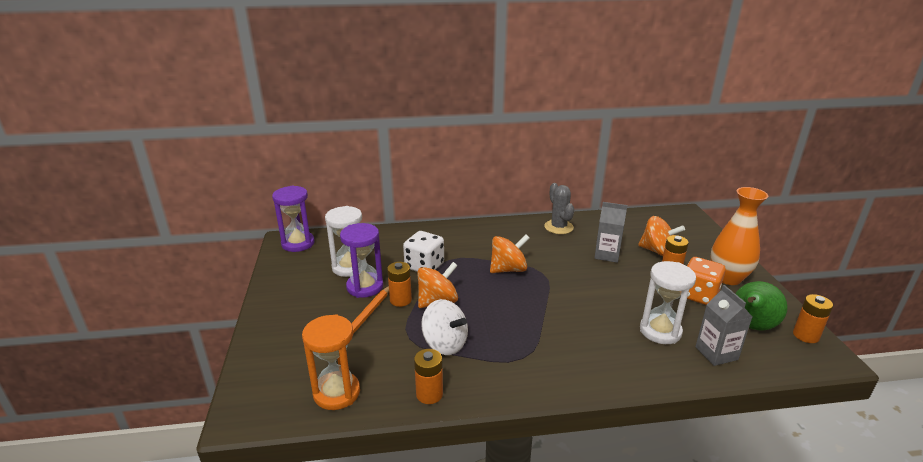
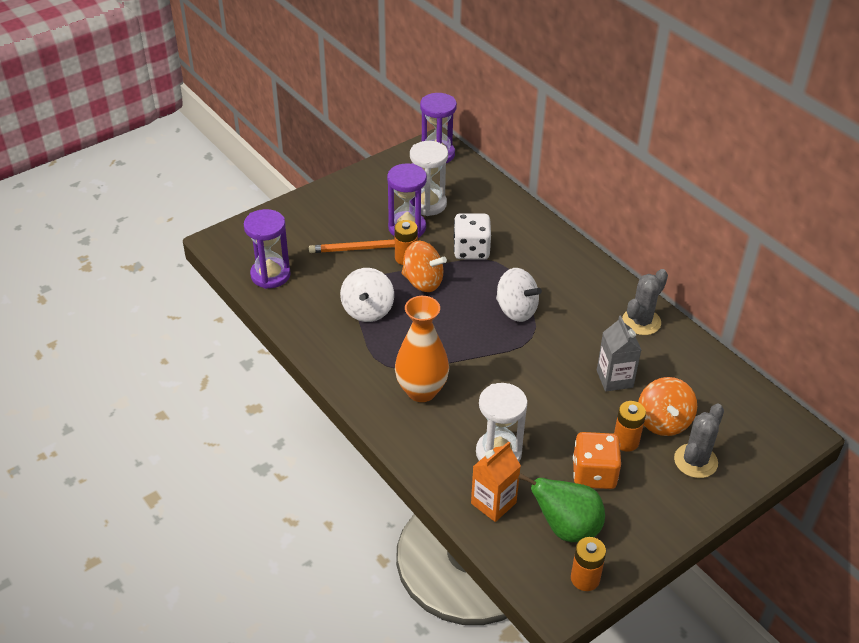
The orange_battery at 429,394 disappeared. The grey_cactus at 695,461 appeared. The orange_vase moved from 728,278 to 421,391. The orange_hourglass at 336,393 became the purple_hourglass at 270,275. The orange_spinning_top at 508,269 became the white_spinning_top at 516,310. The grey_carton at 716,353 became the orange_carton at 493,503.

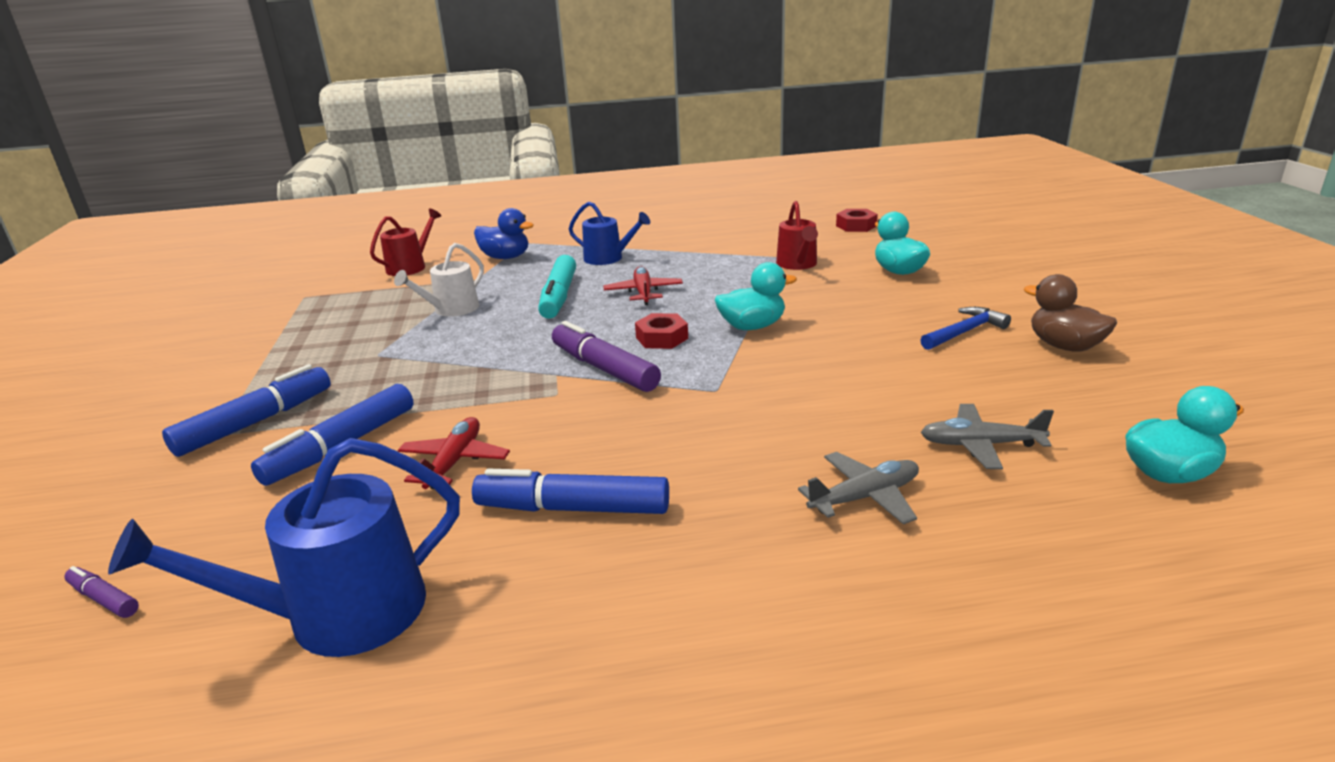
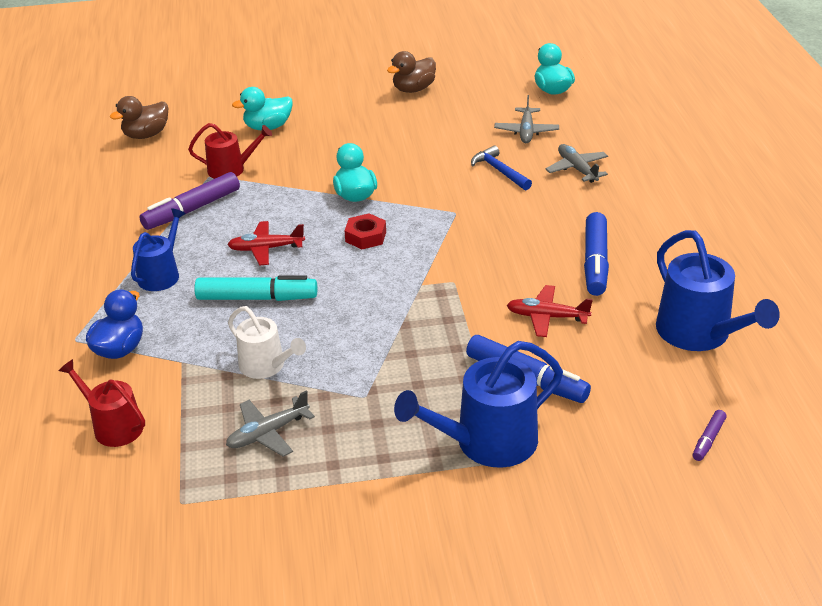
The grey_plane at 267,433 appeared. The purple_marker moved from 604,369 to 192,210. The blue_hammer moved from 964,332 to 499,171. The blue_marker at 255,422 was replaced by the blue_watering_can at 487,442. The red_nut at 856,226 was replaced by the brown_duck at 146,135.

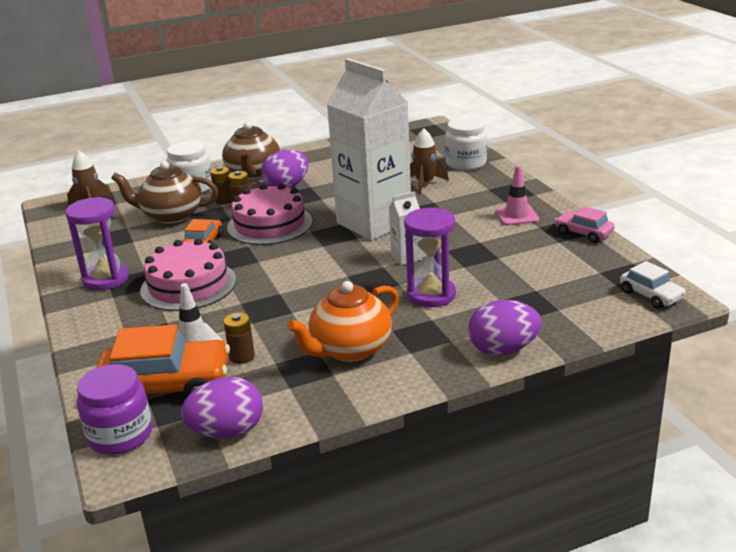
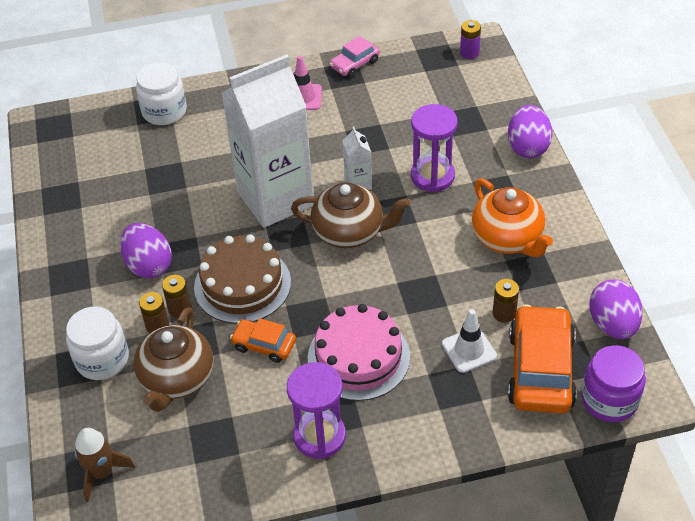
The brown_rocket at 425,184 disappeared. The brown_teapot moved from 253,174 to 349,232. The white_car at 651,295 was replaced by the purple_battery at 469,53. The pink_cake at 269,224 became the brown_cake at 242,284.

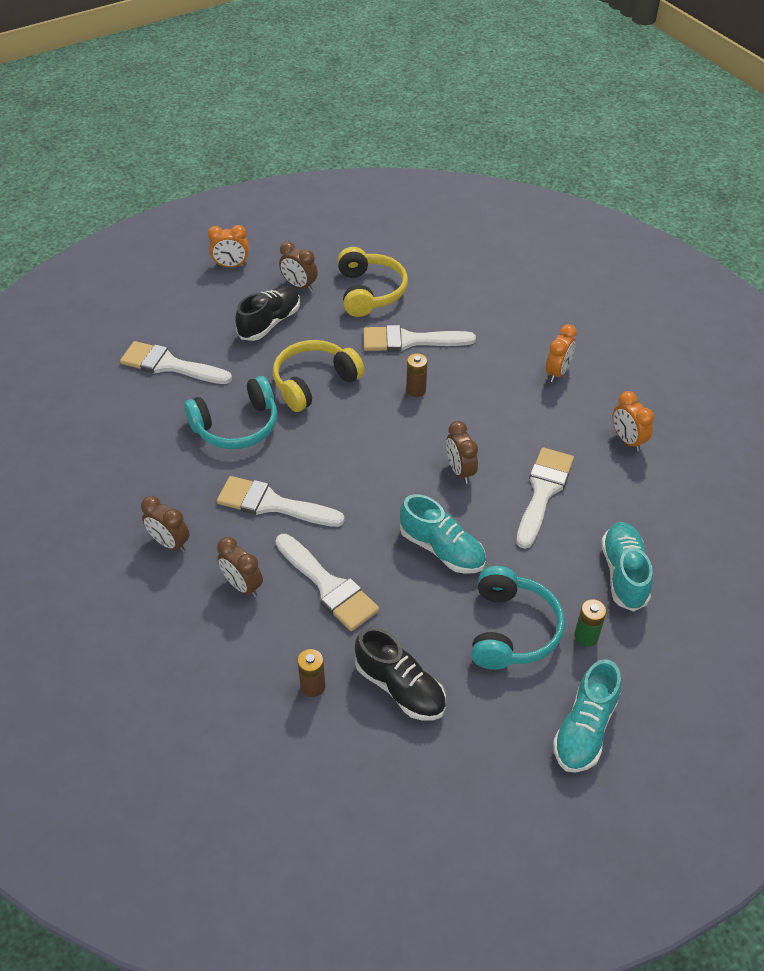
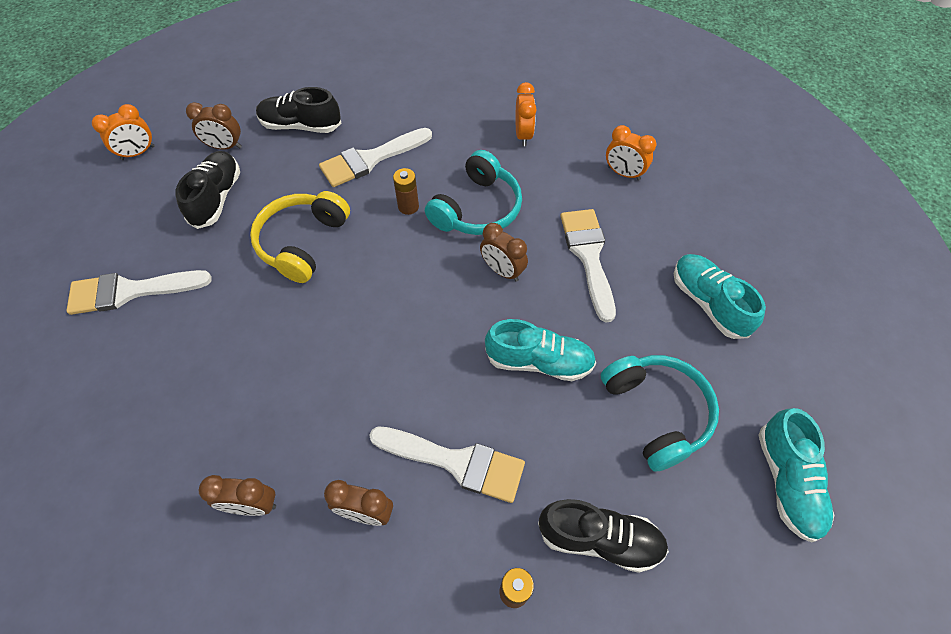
The white_brush at 272,504 disappeared. The green_battery at 586,636 disappeared. The turquoise_headphones moved from 237,426 to 477,208. The yellow_headphones at 369,292 was replaced by the black_shoe at 301,126.

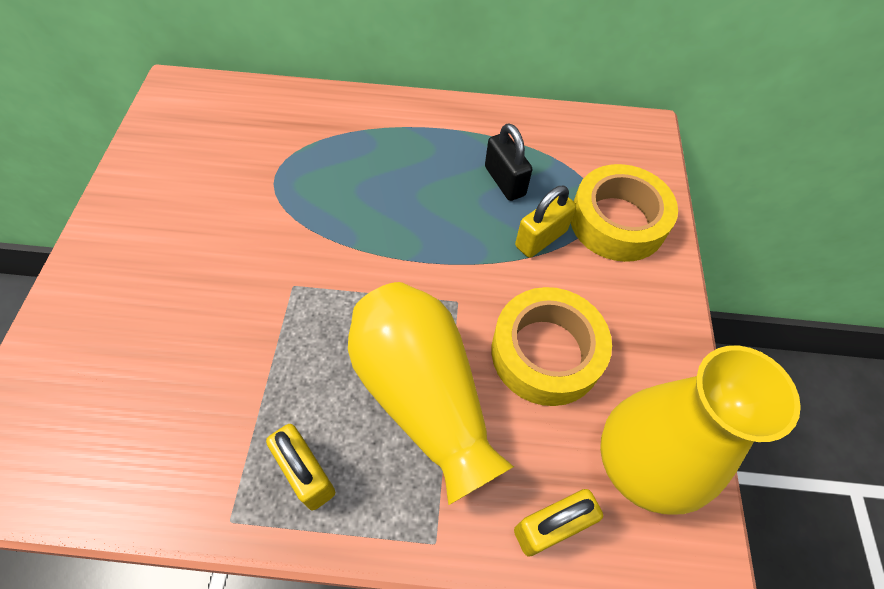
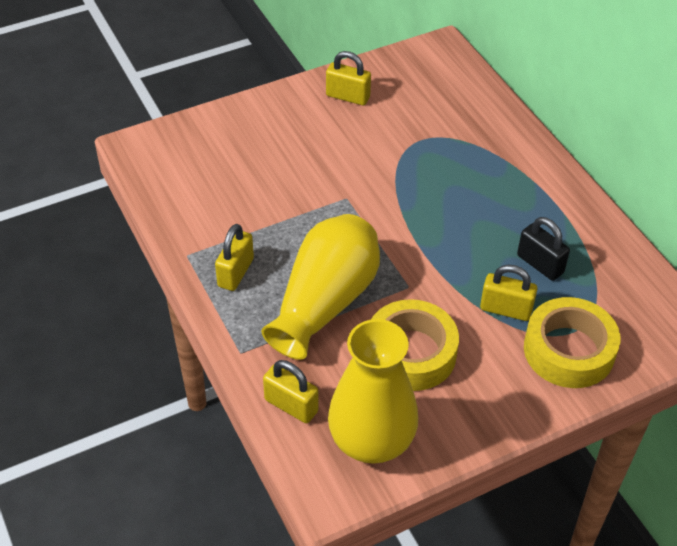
The yellow_padlock at 348,96 appeared. The black_padlock at 504,181 turned 75 degrees counterclockwise.

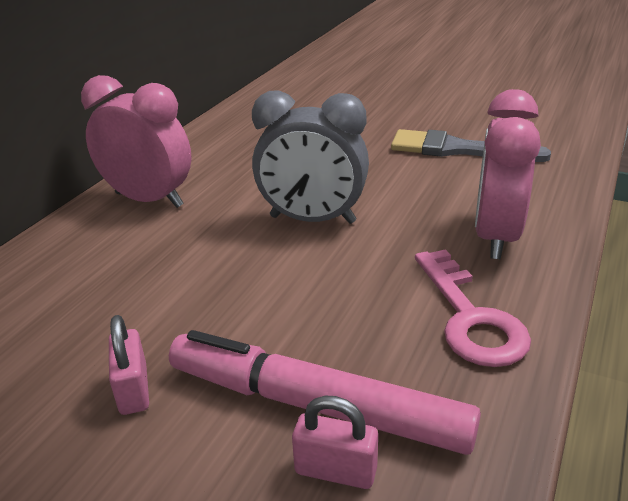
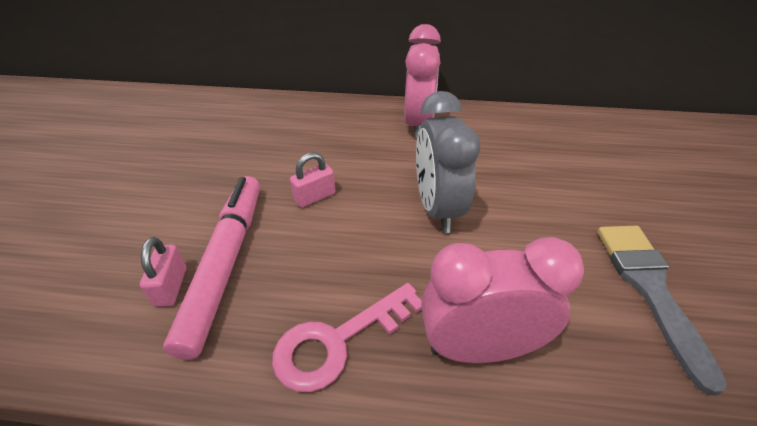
The pink_padlock moved from 133,389 to 315,197.

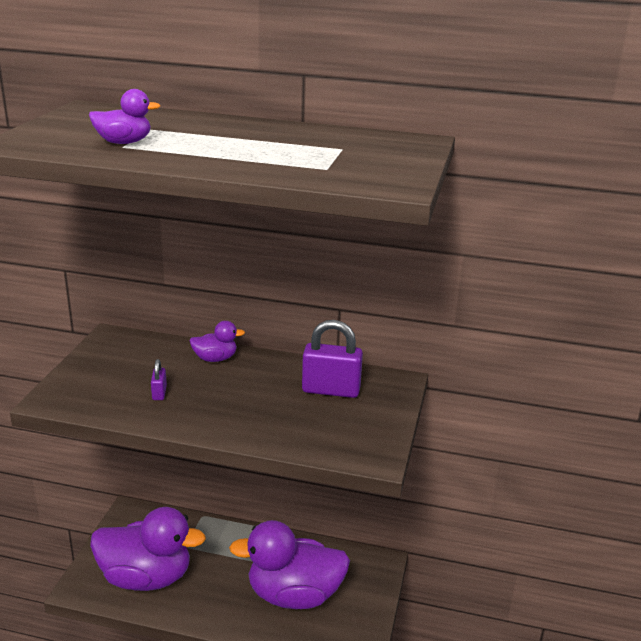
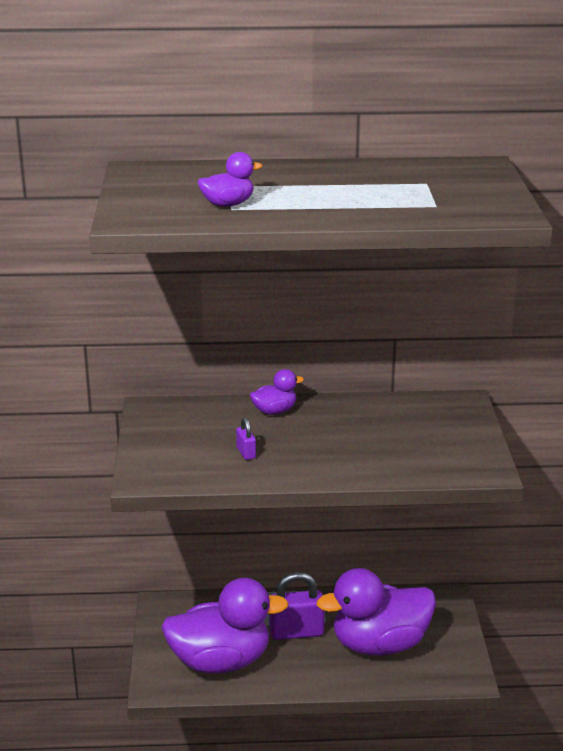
The purple_padlock moved from 331,390 to 296,632.

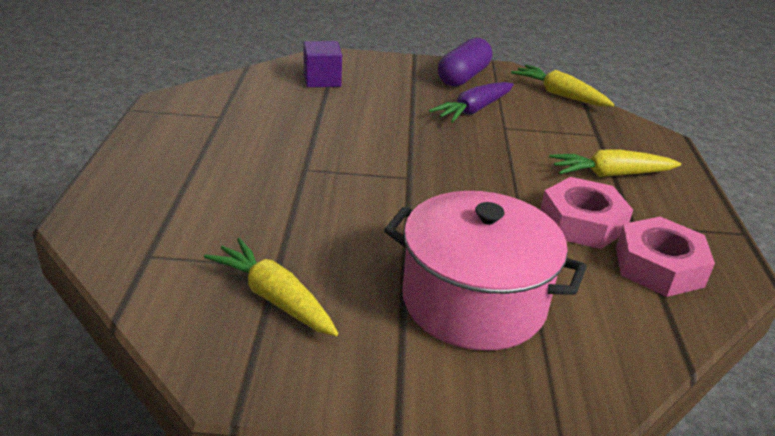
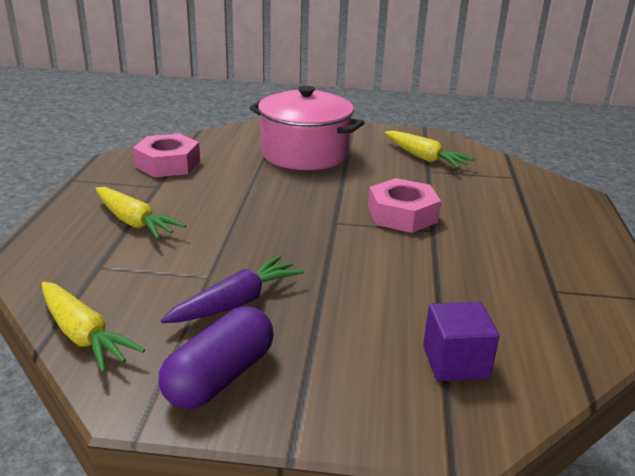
The pink_nut moved from 582,223 to 402,215. The yellow_carrot at 610,174 turned 45 degrees clockwise.

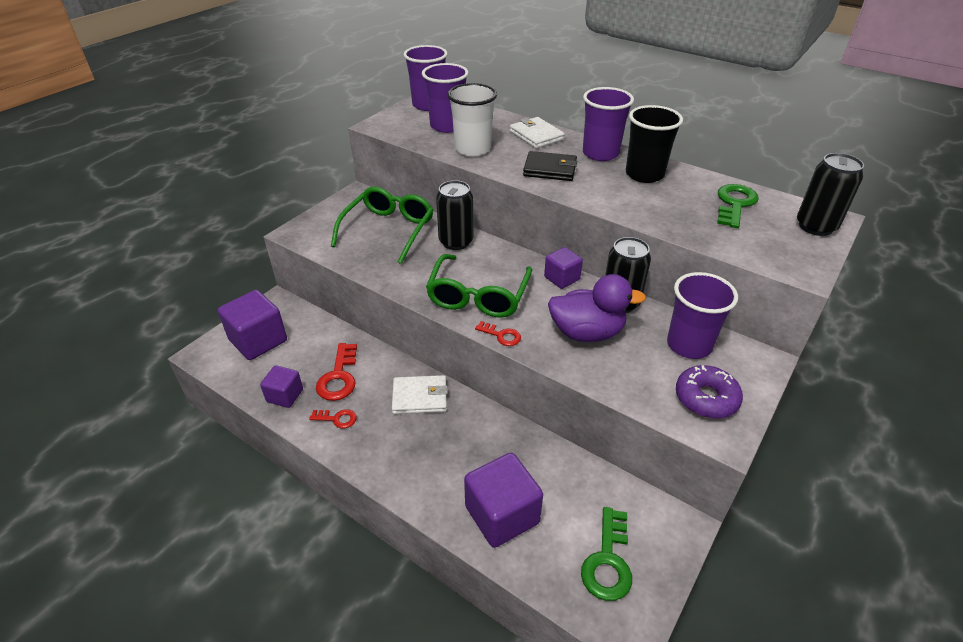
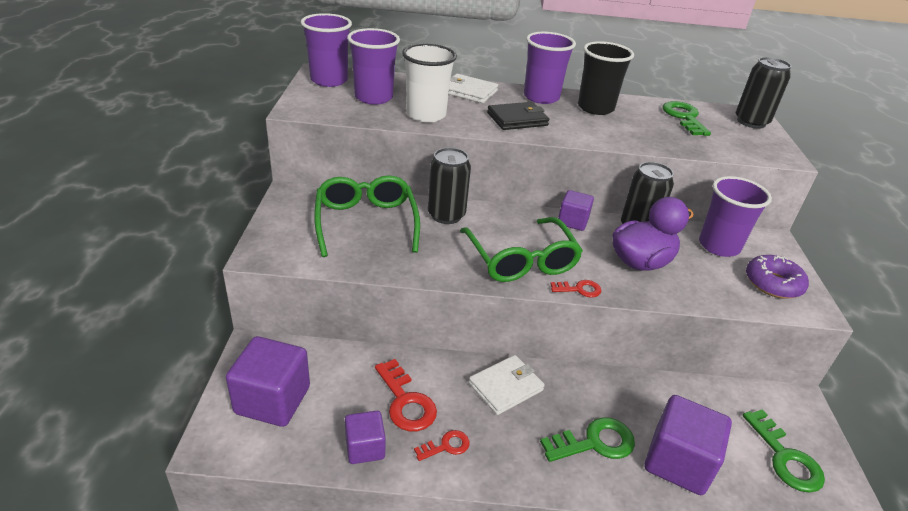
The green_key at 594,442 appeared.

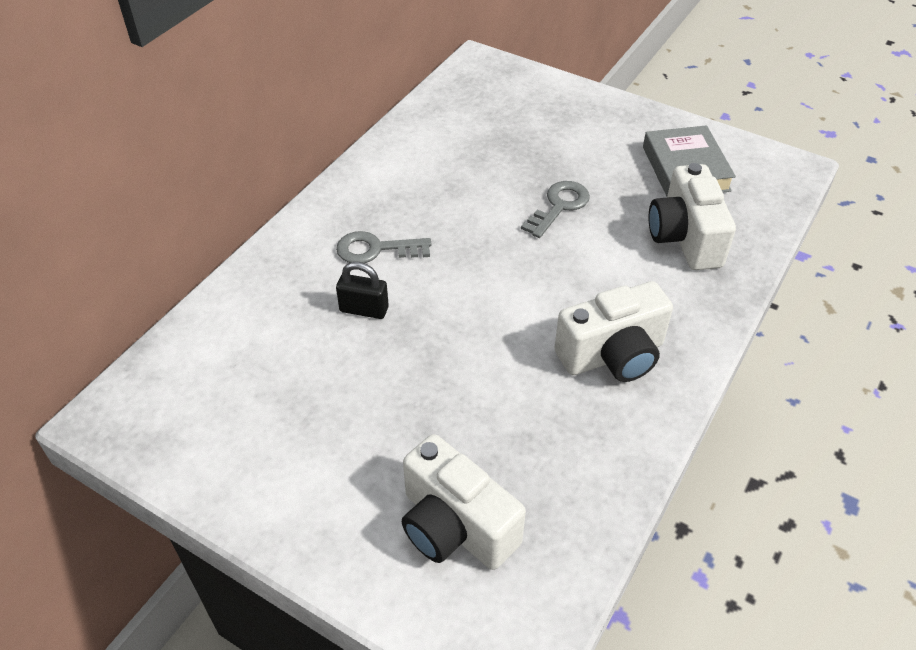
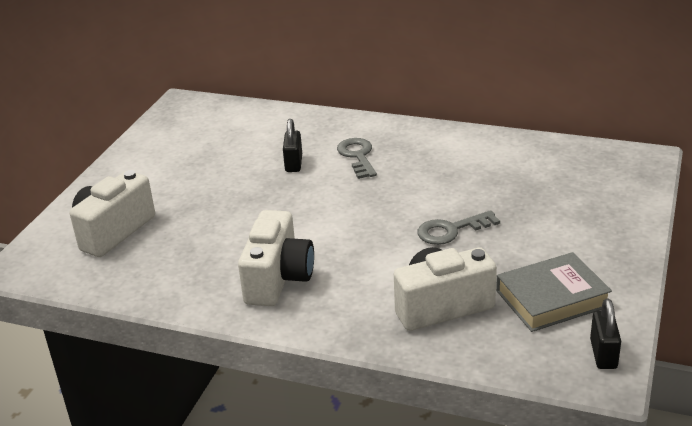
The black_padlock at 603,354 appeared. The grey_key at 559,206 turned 135 degrees clockwise. The white_camera at 613,355 turned 135 degrees counterclockwise.

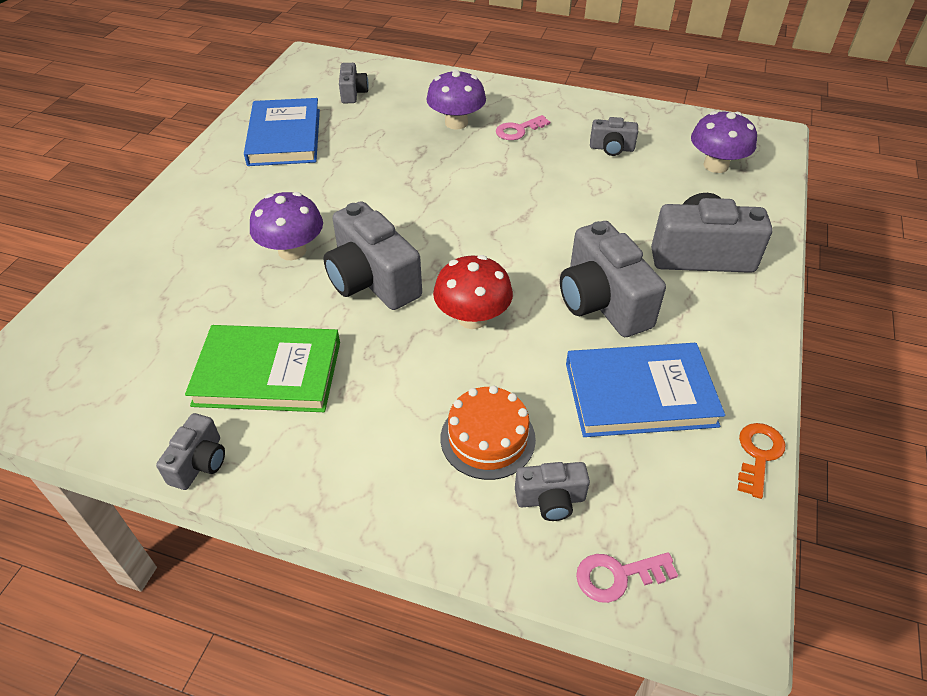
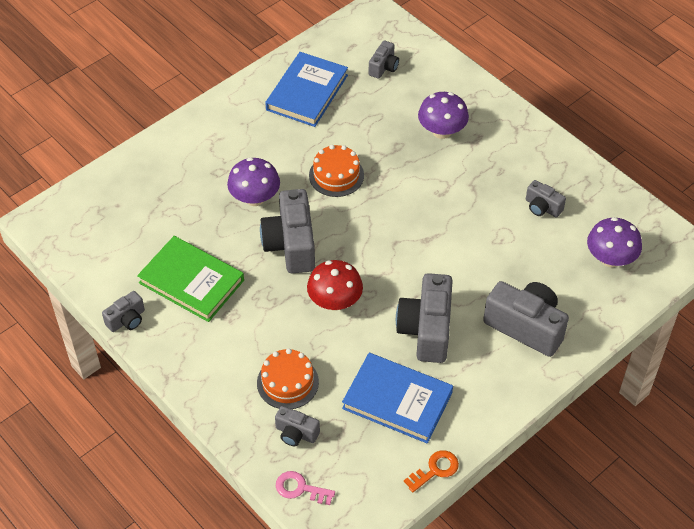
The pink_key at 518,130 disappeared. The orange_cake at 336,175 appeared.

